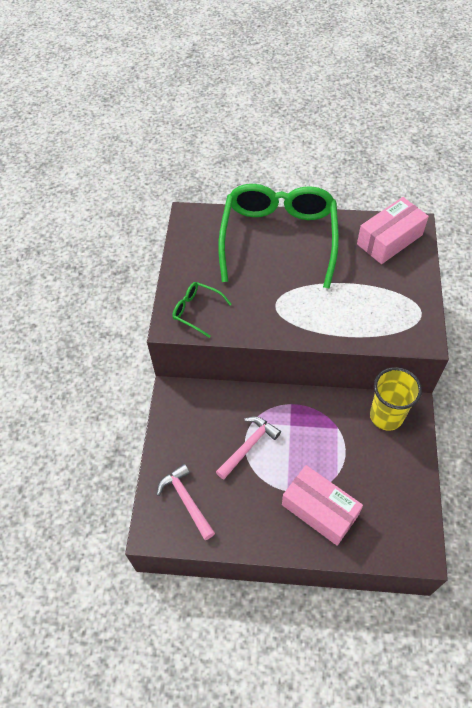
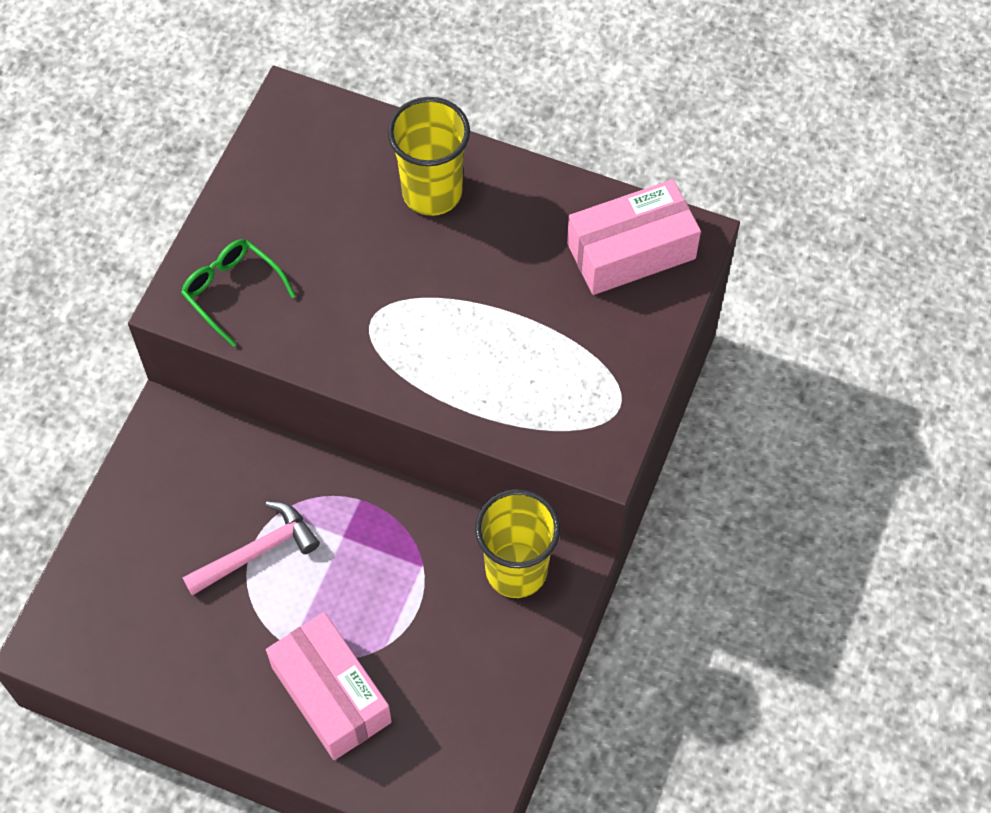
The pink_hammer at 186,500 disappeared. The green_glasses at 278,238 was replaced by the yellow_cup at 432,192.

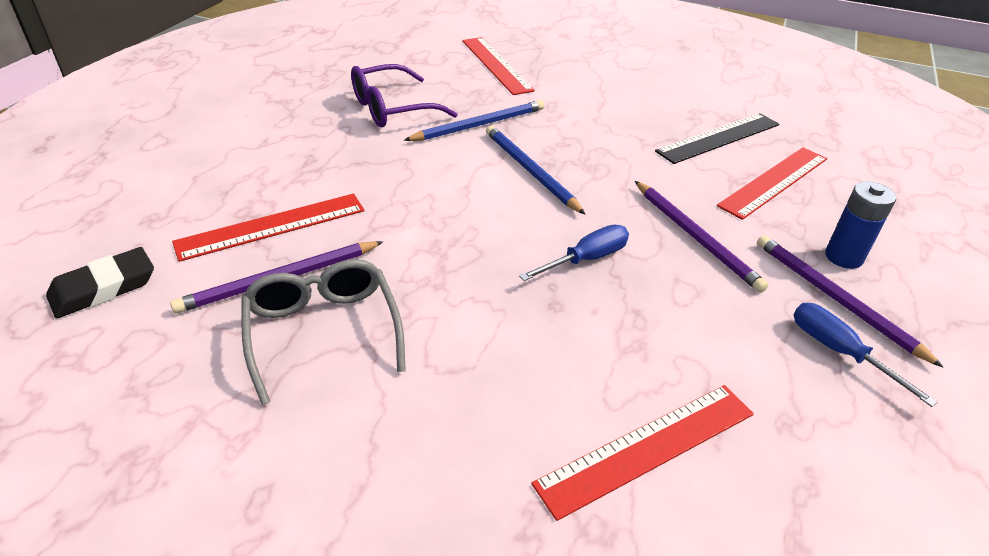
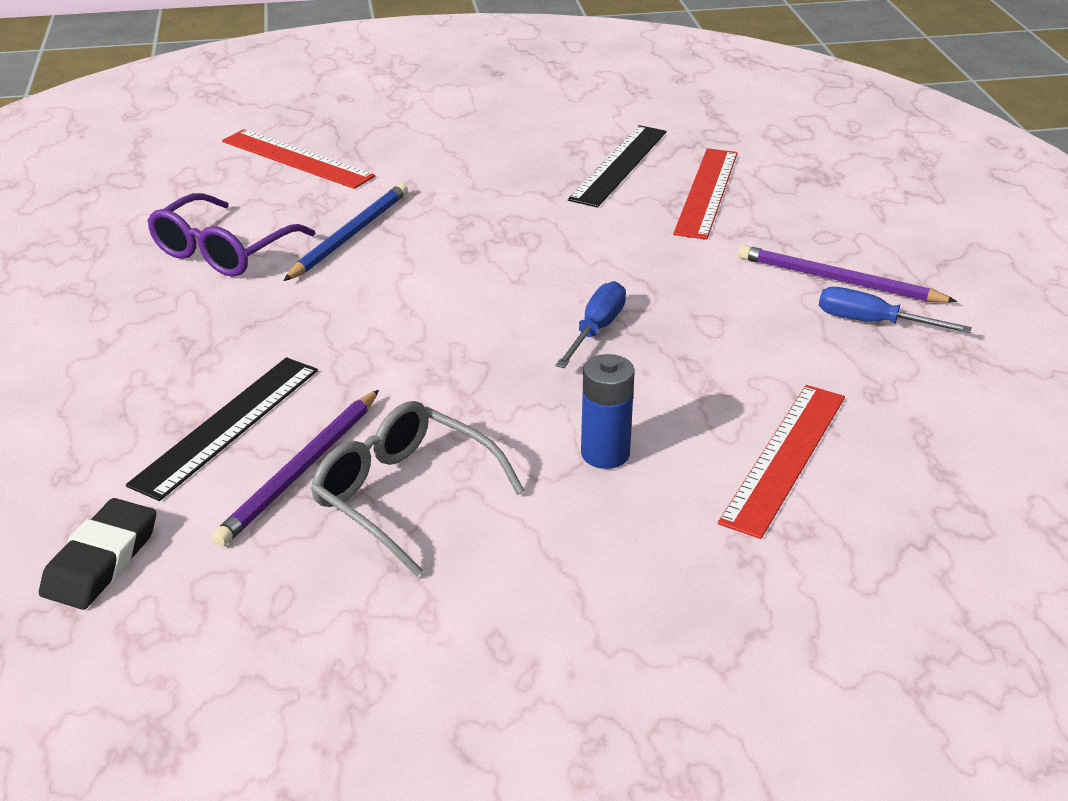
The blue_pencil at 530,171 disappeared. The purple_pencil at 695,237 disappeared. The blue_battery moved from 843,257 to 605,454. The red_ruler at 272,226 became the black_ruler at 227,425.

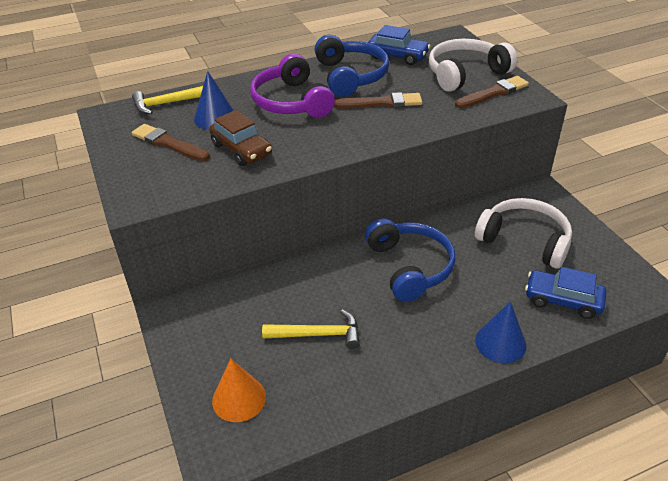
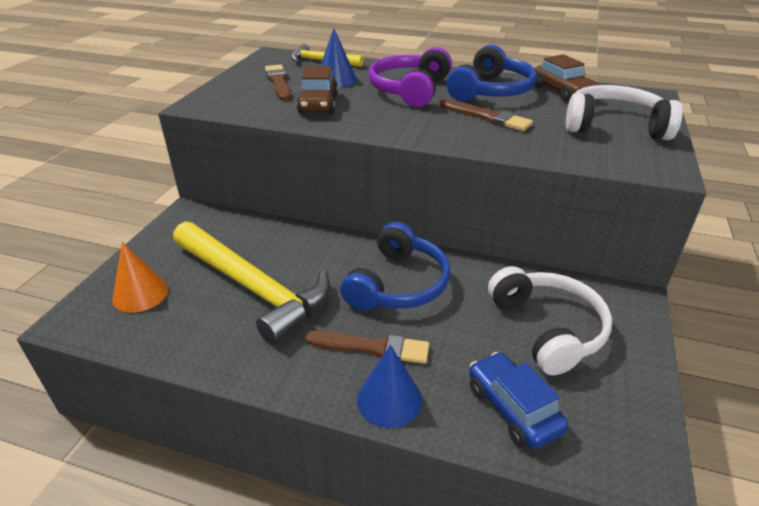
The brown_brush moved from 493,93 to 372,347. The blue_car at 397,56 became the brown_car at 562,91. The yellow_hammer at 318,334 changed to 1.94 times the size.

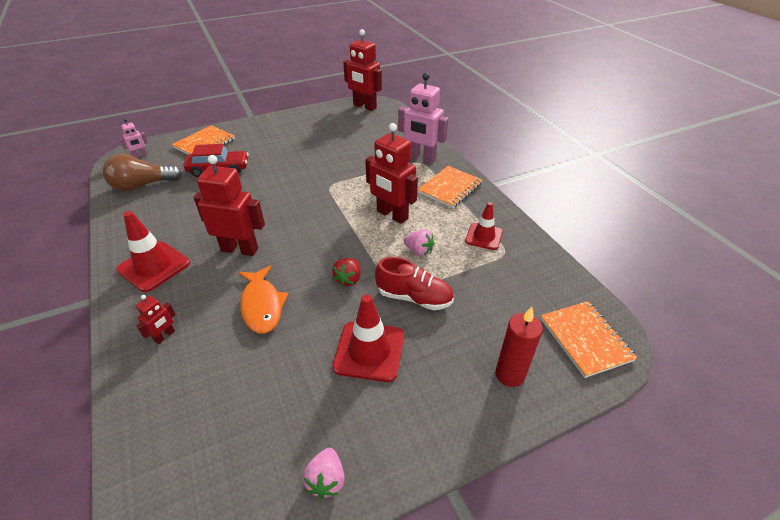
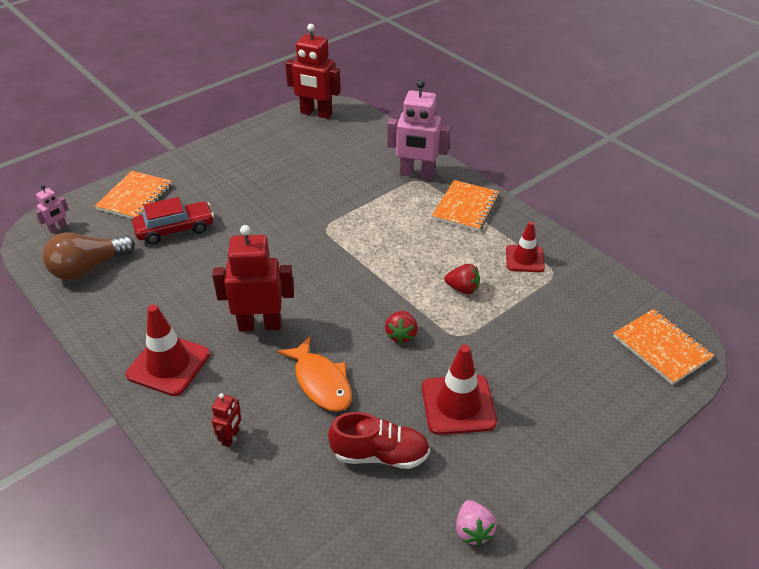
The red_robot at 392,215 disappeared. The red_candle at 510,374 disappeared. The red_shoe moved from 414,297 to 380,455. The pink_strawberry at 419,251 became the red_strawberry at 463,289.

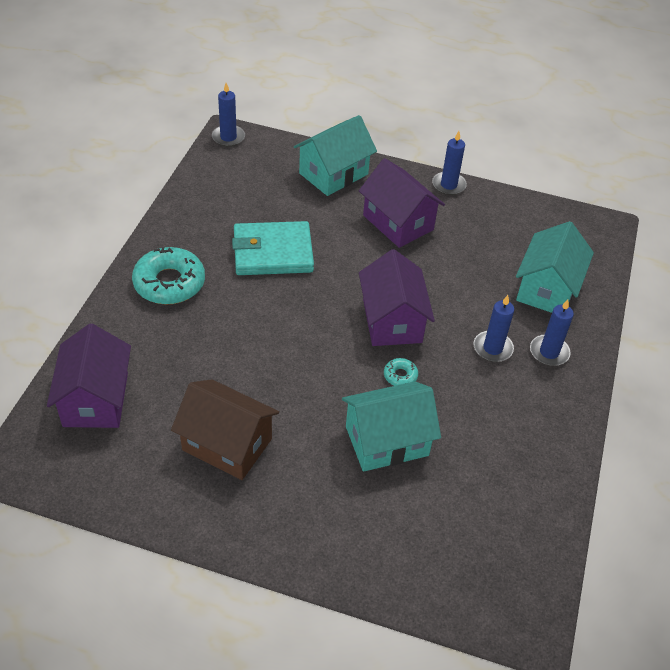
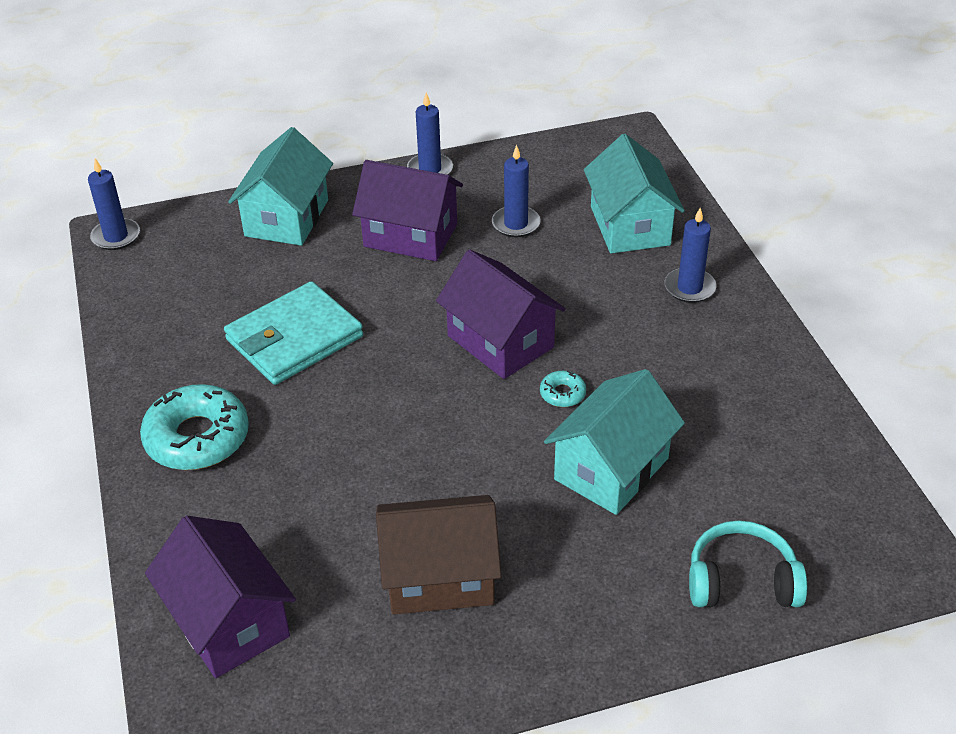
The turquoise_headphones at 741,581 appeared. The blue_candle moved from 492,348 to 516,224.

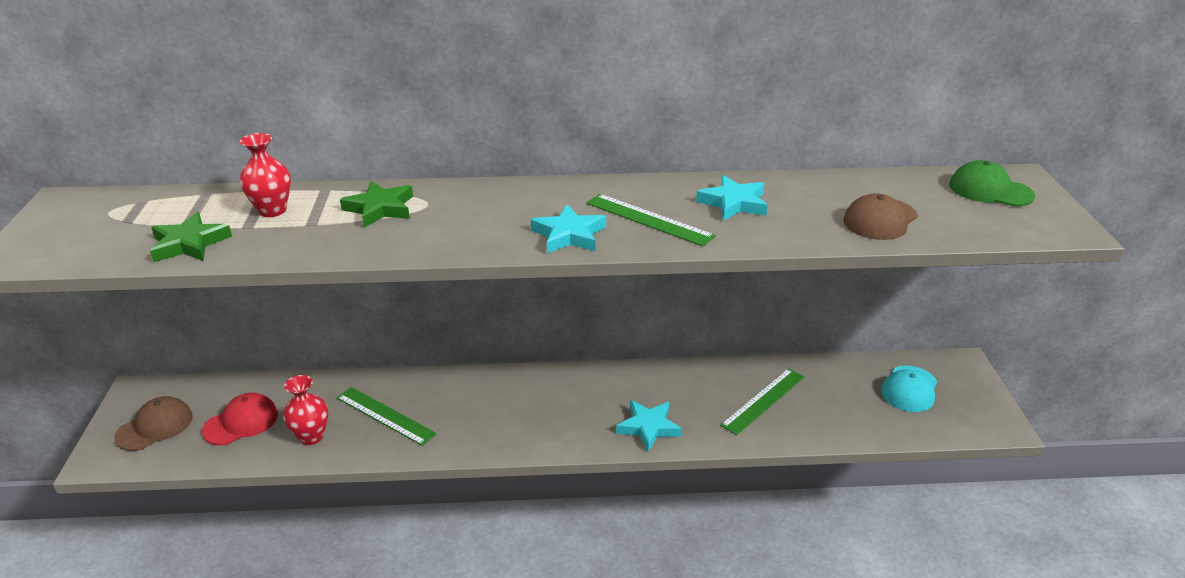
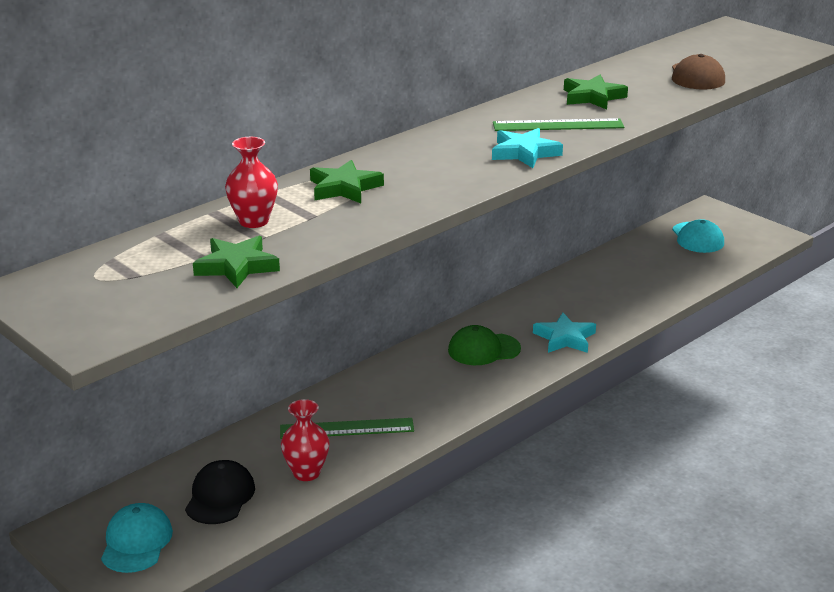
The green_ruler at 763,400 disappeared. The green_cap moved from 990,190 to 483,349. The brown_cap at 155,427 became the turquoise_cap at 136,542. The red_cap at 241,422 became the black_cap at 220,497. The turquoise_star at 733,203 became the green_star at 593,97.

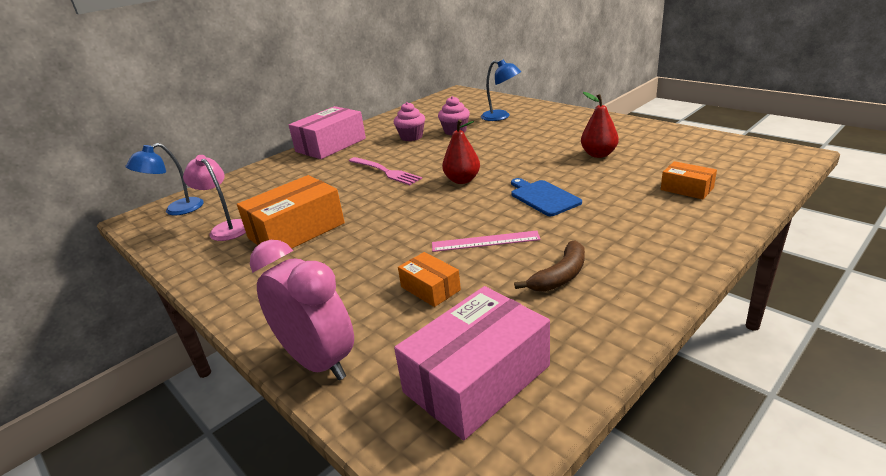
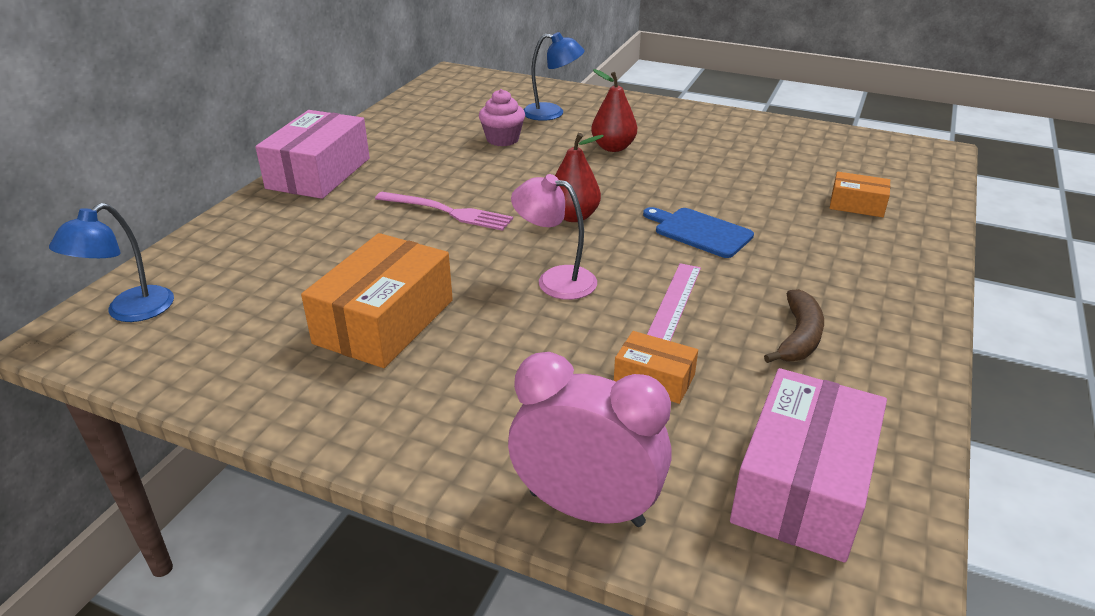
The pink_cupcake at 411,137 disappeared. The pink_lamp moved from 226,228 to 555,280. The red_pear moved from 598,154 to 613,147. The pink_ruler at 485,241 turned 45 degrees counterclockwise.

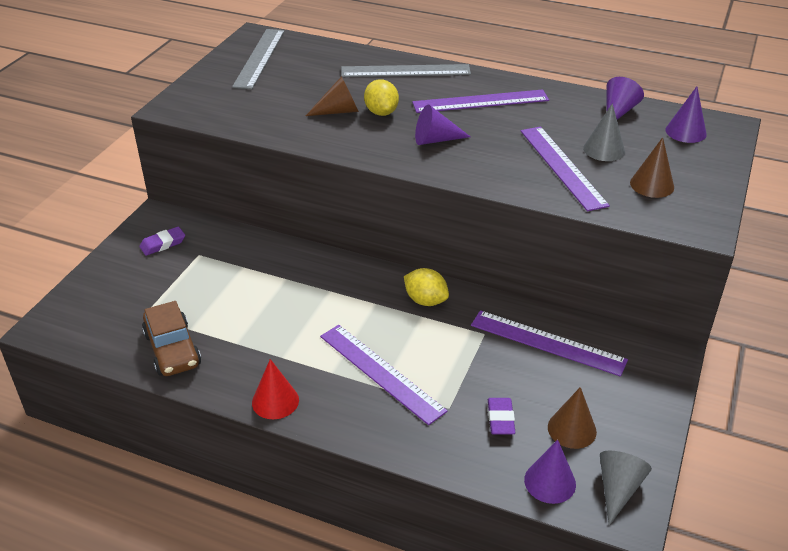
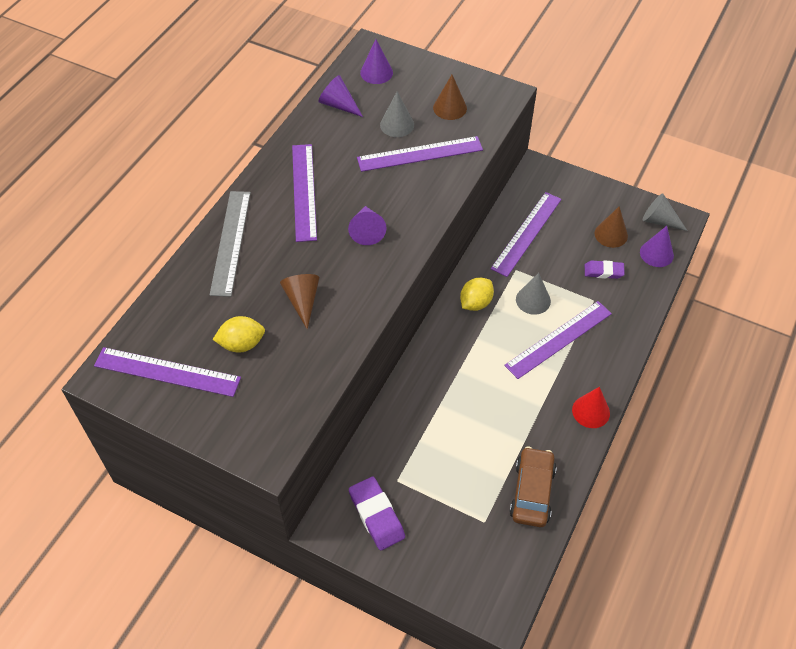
The grey_cone at 533,300 appeared. The yellow_lemon moved from 381,112 to 242,344. The grey_ruler at 259,58 became the purple_ruler at 167,372. The brown_car at 173,349 turned 60 degrees counterclockwise. The purple_eraser at 163,244 changed to 1.55 times the size.

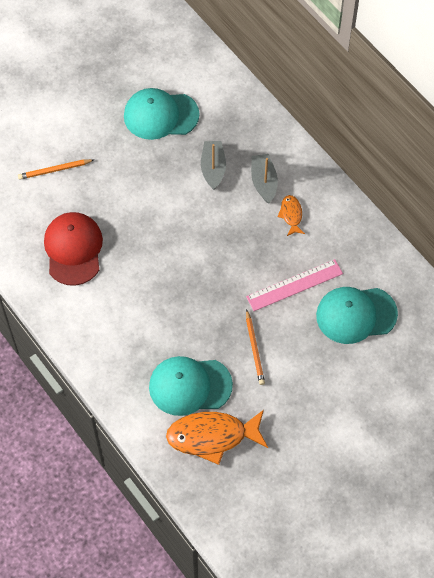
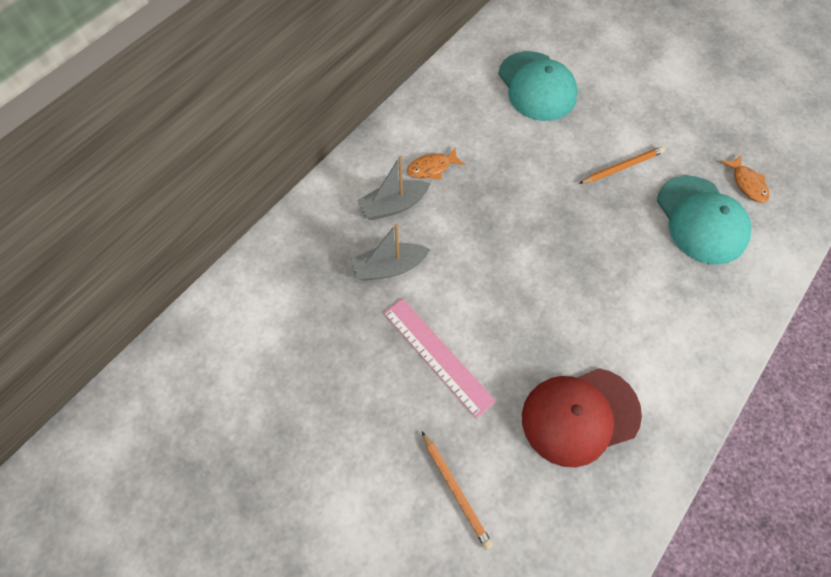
The turquoise_cap at 160,115 disappeared. The pink_ruler moved from 294,285 to 437,355. The orange_fish at 212,436 changed to 0.49 times the size.

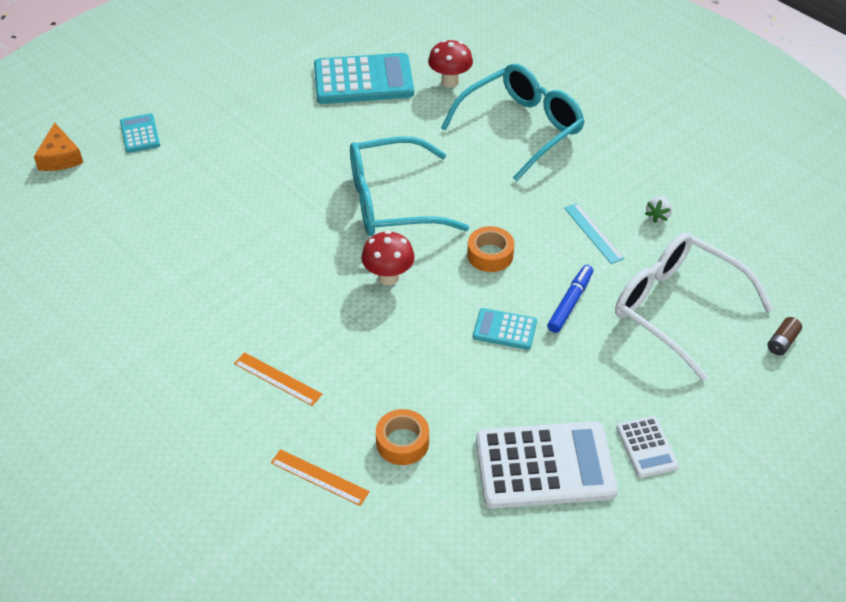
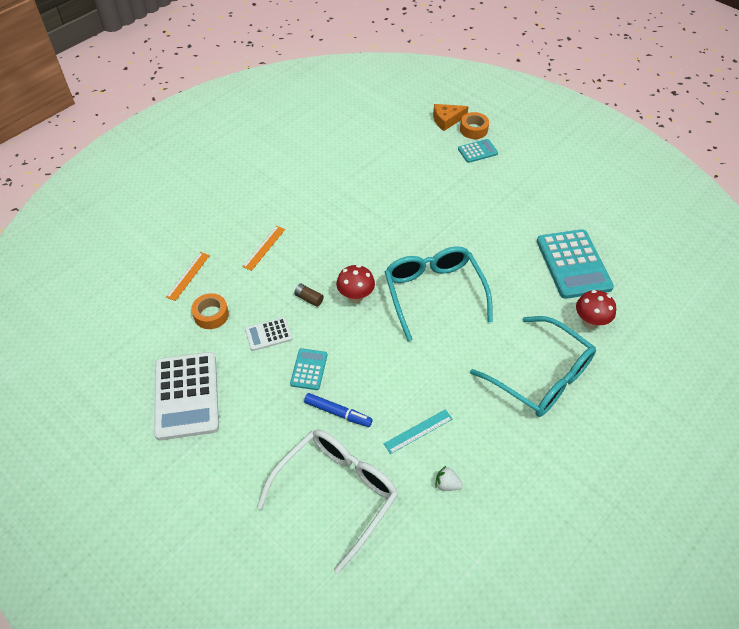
The orange_tape moved from 490,255 to 473,129. The white_calculator moved from 646,447 to 268,334. The brown_battery moved from 782,342 to 309,298.

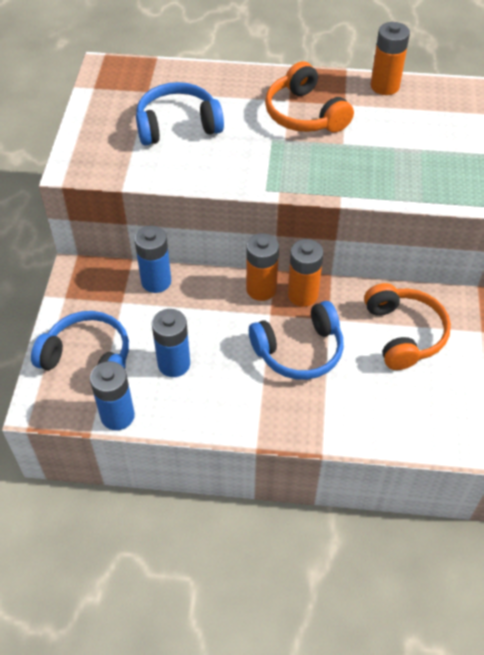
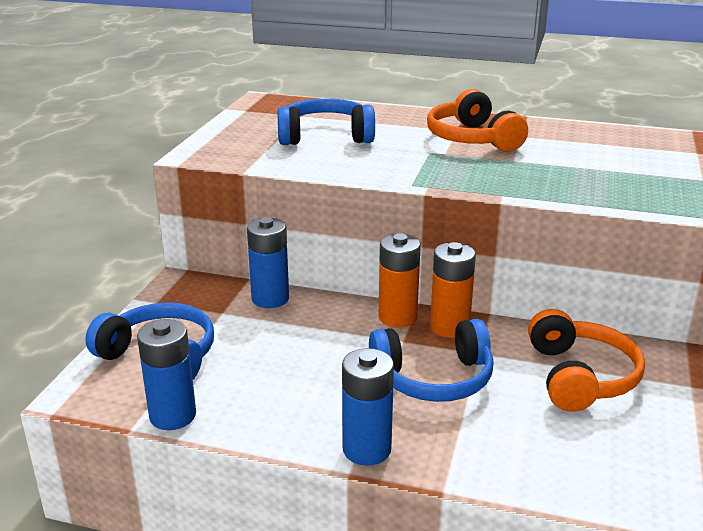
The orange_battery at 384,86 disappeared. The blue_battery moved from 174,364 to 366,449.

